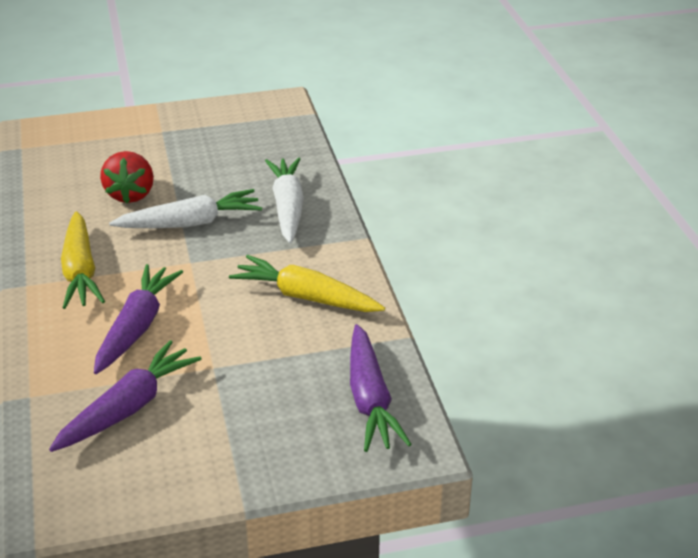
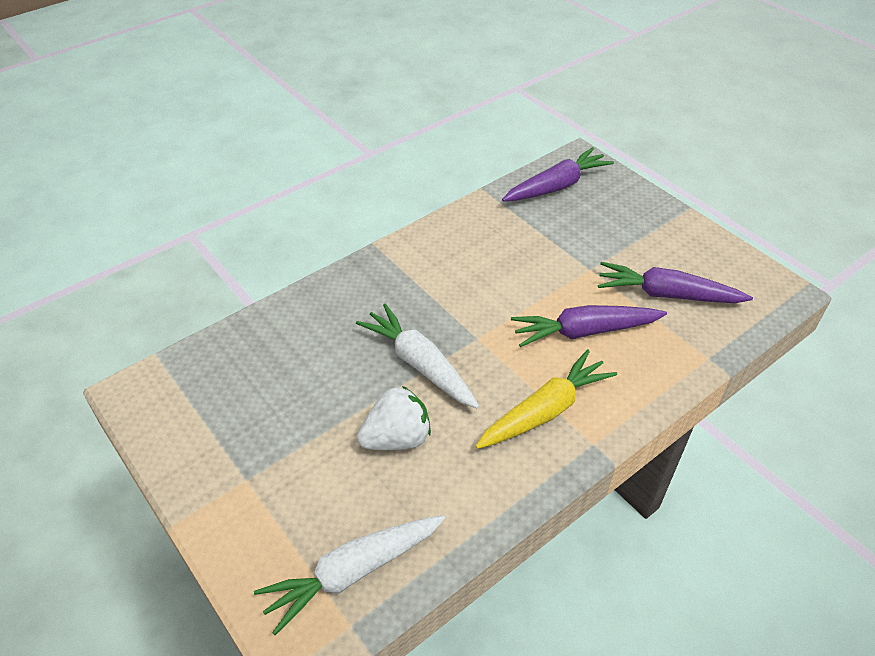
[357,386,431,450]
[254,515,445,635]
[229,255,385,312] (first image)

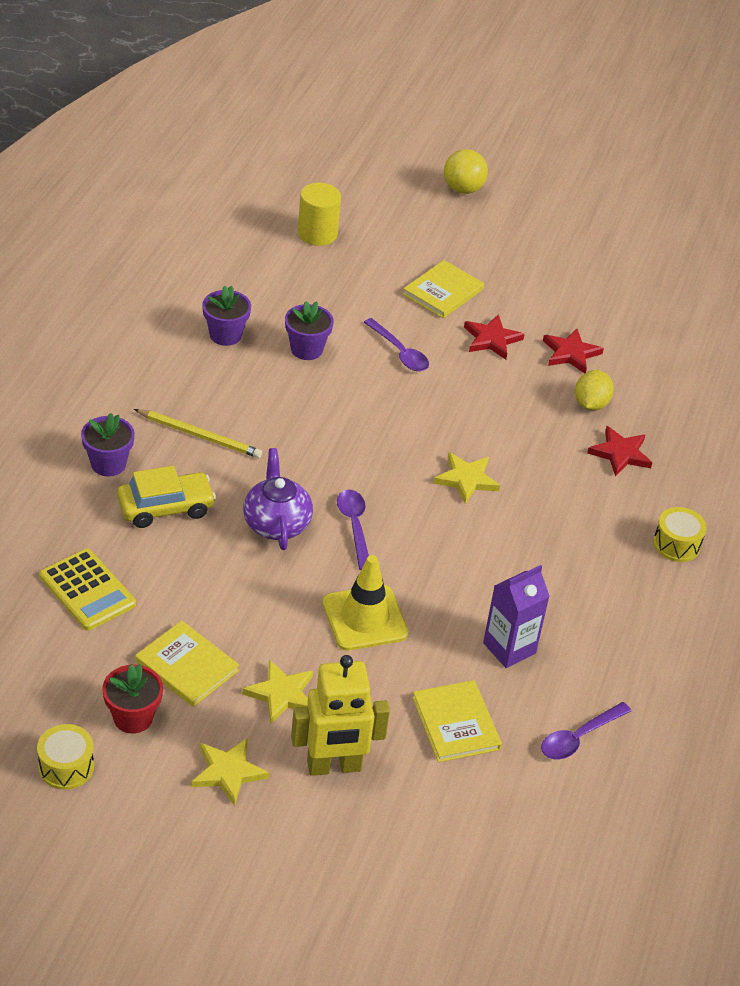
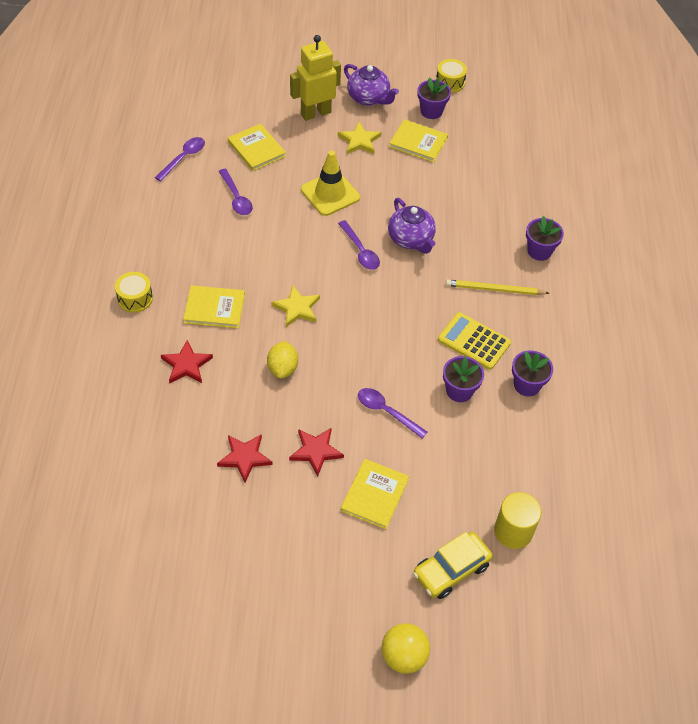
[267,341,298,379]
[413,532,493,599]
[438,312,511,370]
[219,169,253,215]
[417,77,451,119]
[344,64,399,106]
[183,285,245,328]

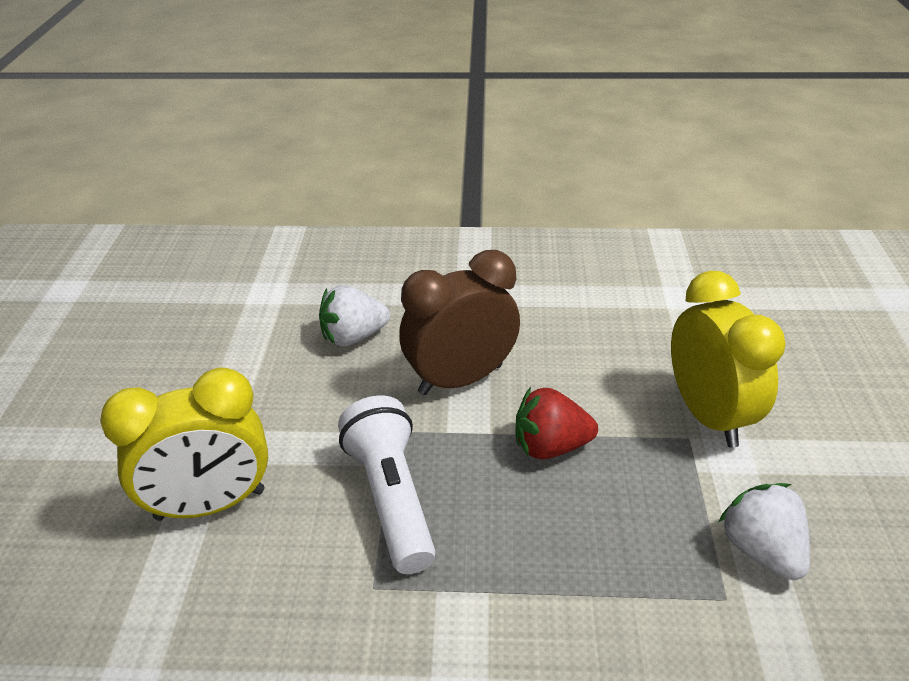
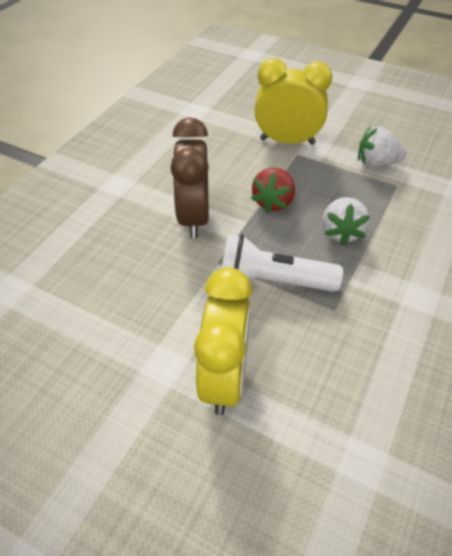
[322,197,370,245]

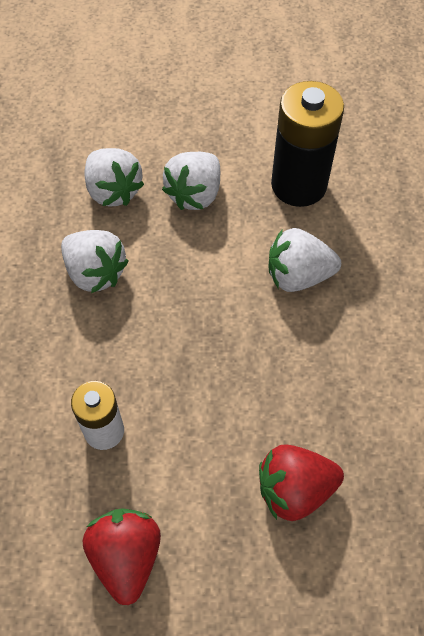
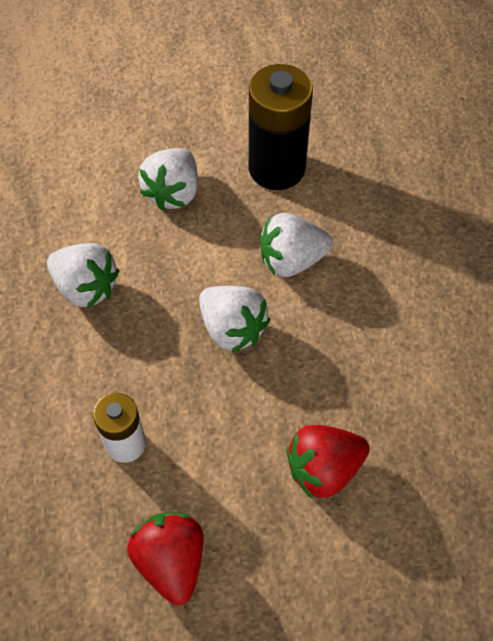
[199,286,270,353]

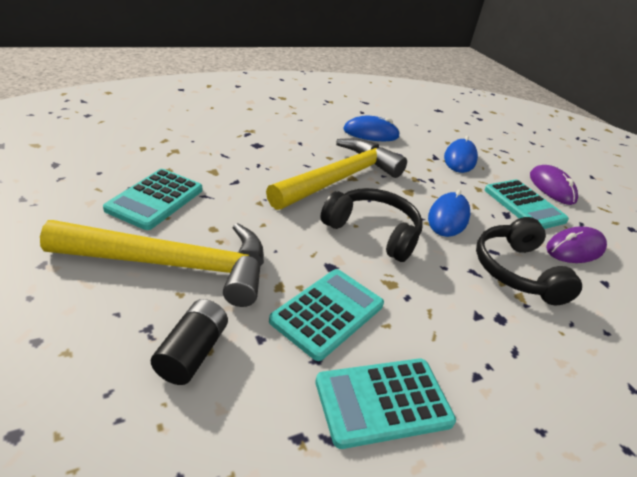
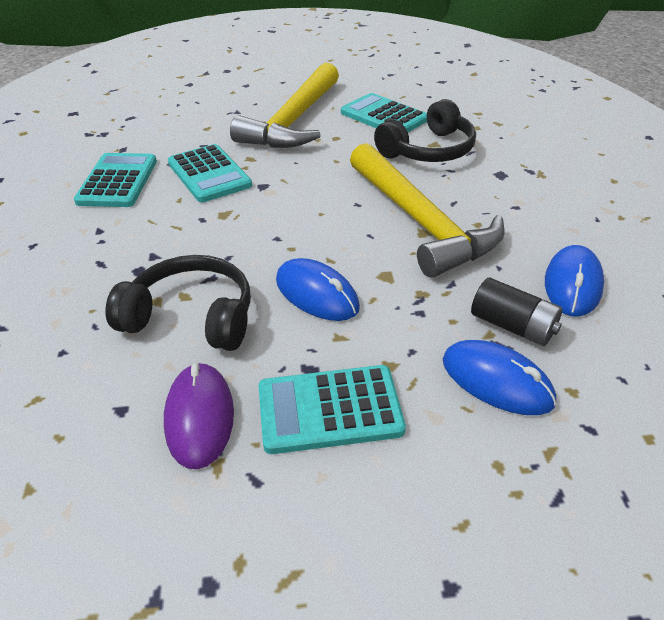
[530,165,578,205] (first image)
[374,99,476,162]
[471,278,562,346]

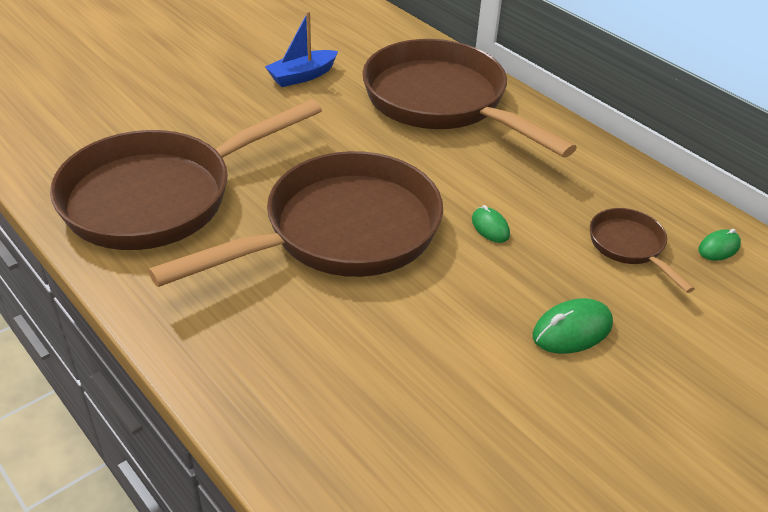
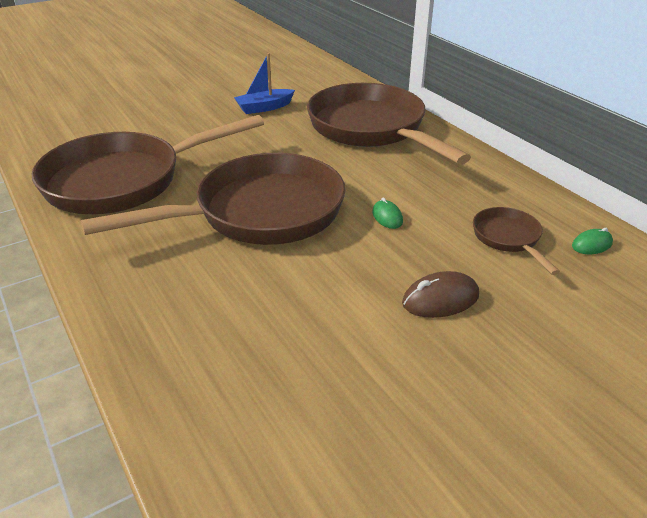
[402,271,479,318]

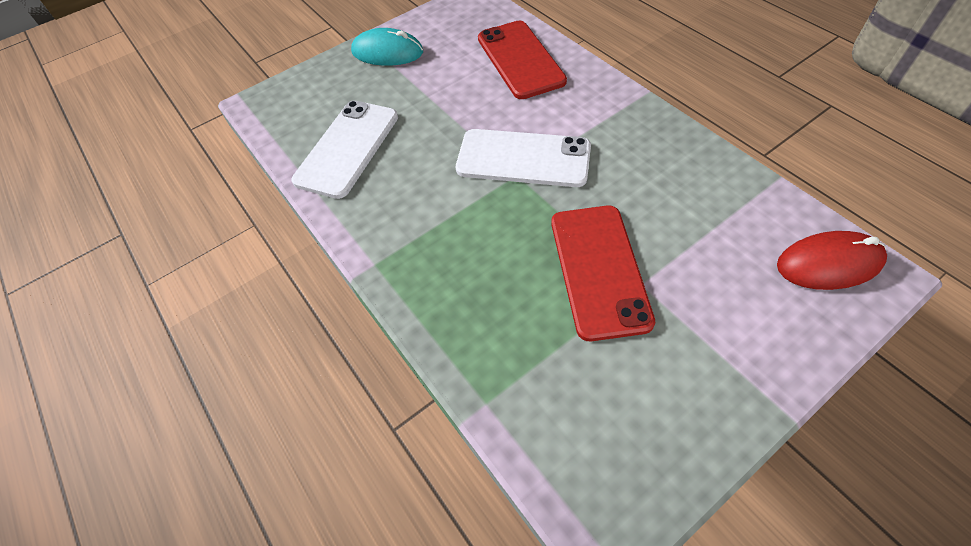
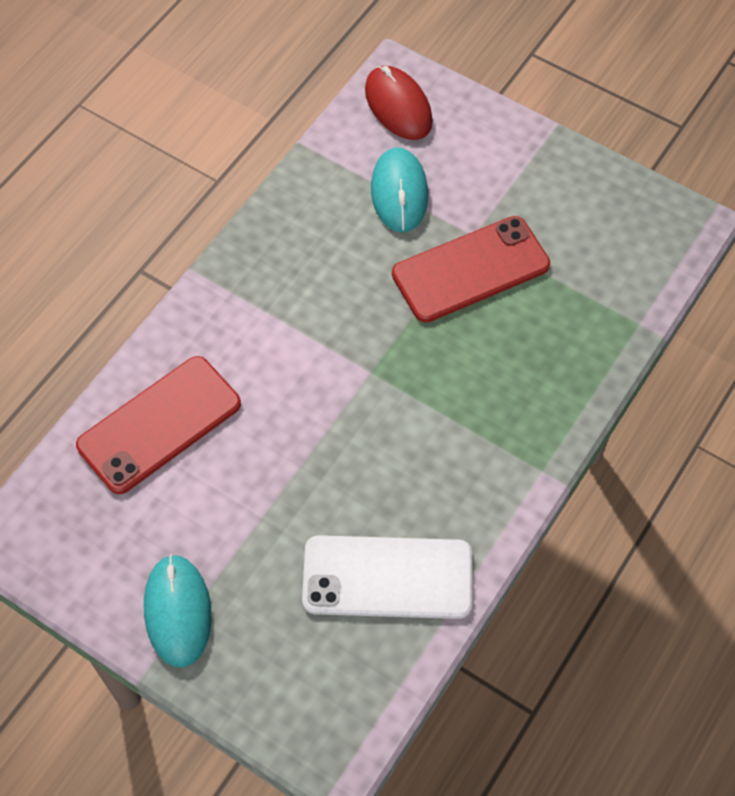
[456,129,591,187] (first image)
[371,147,428,232]

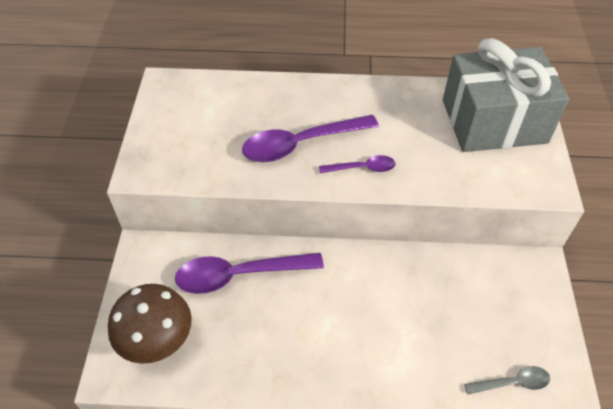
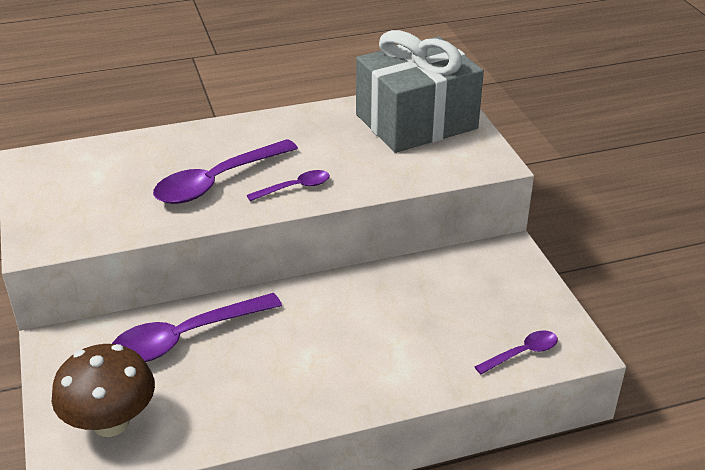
[474,330,558,374]

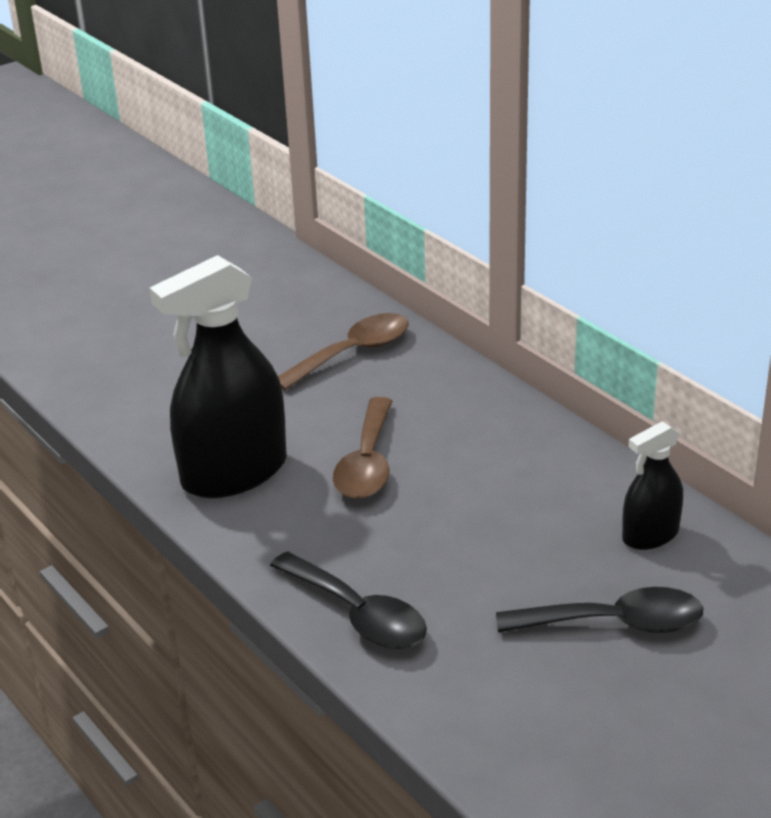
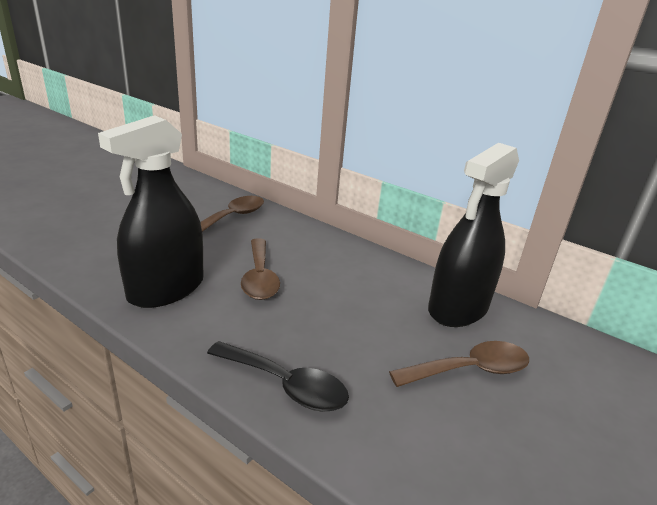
[428,143,519,327]
[389,341,529,387]

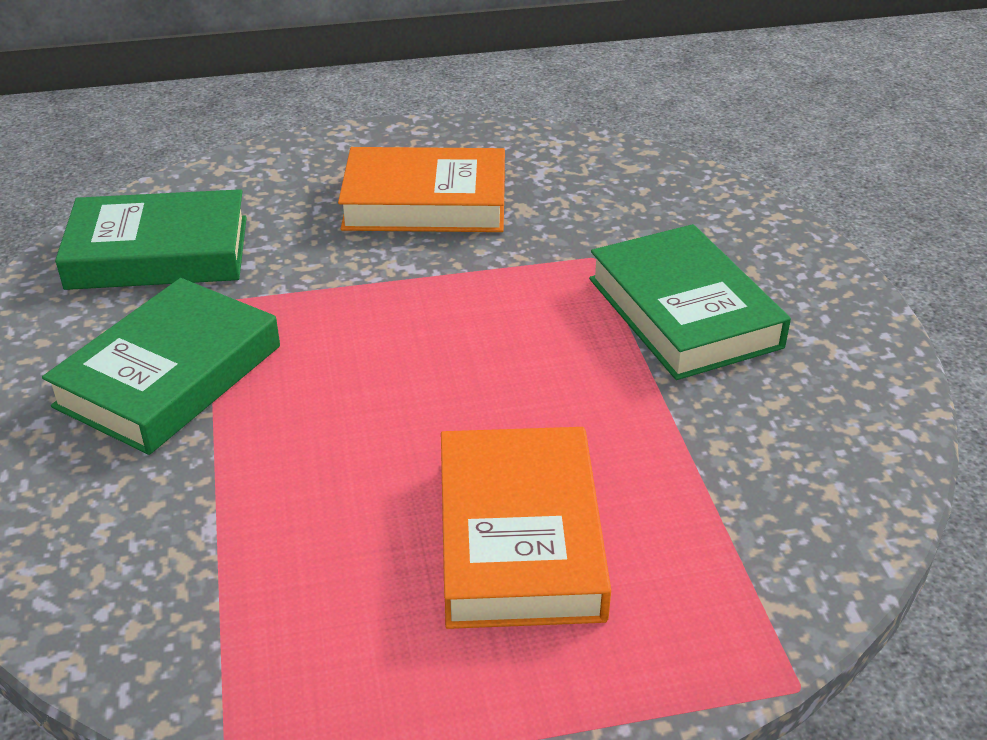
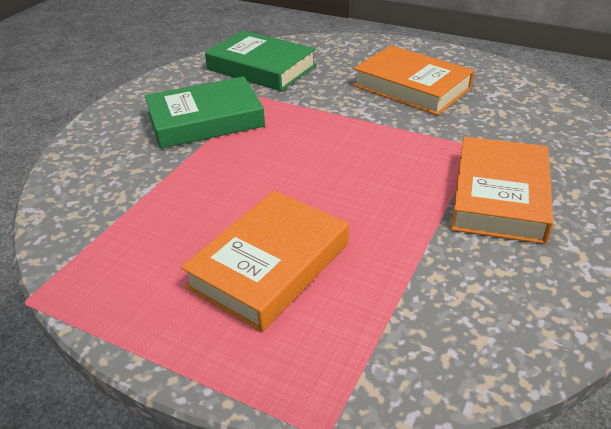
[451,136,553,244]

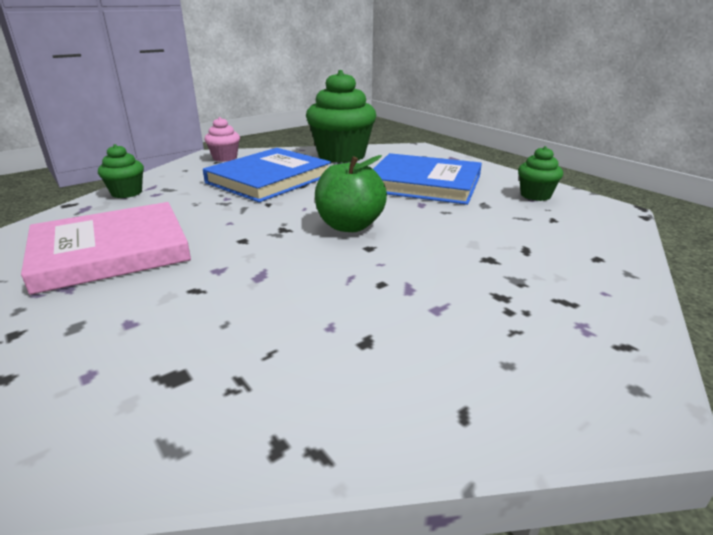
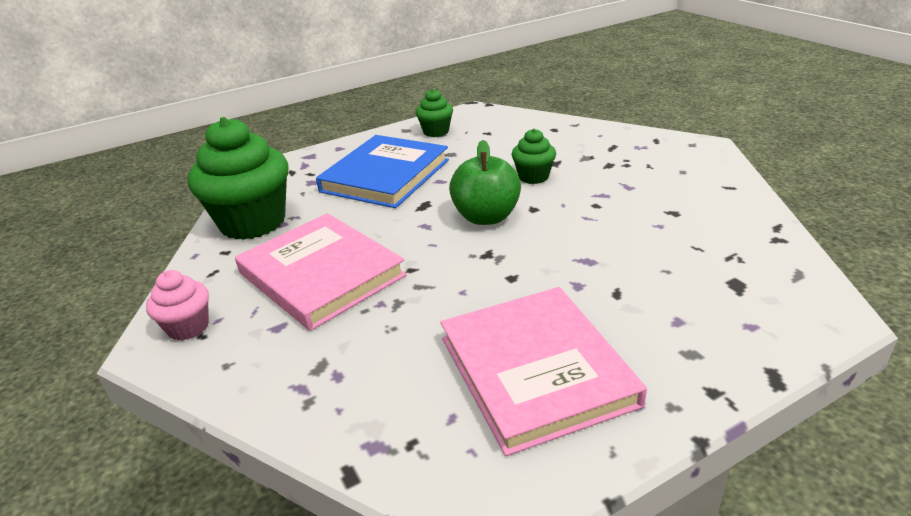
[512,129,556,184]
[235,213,406,331]

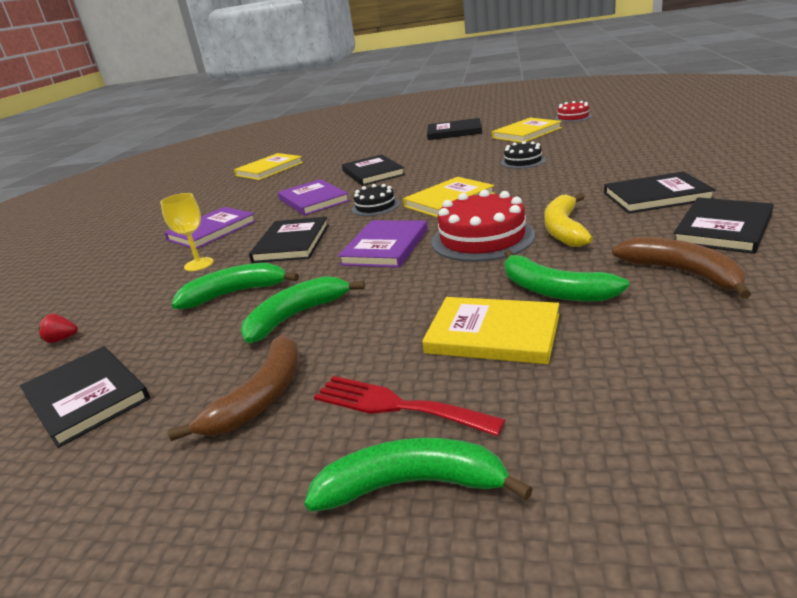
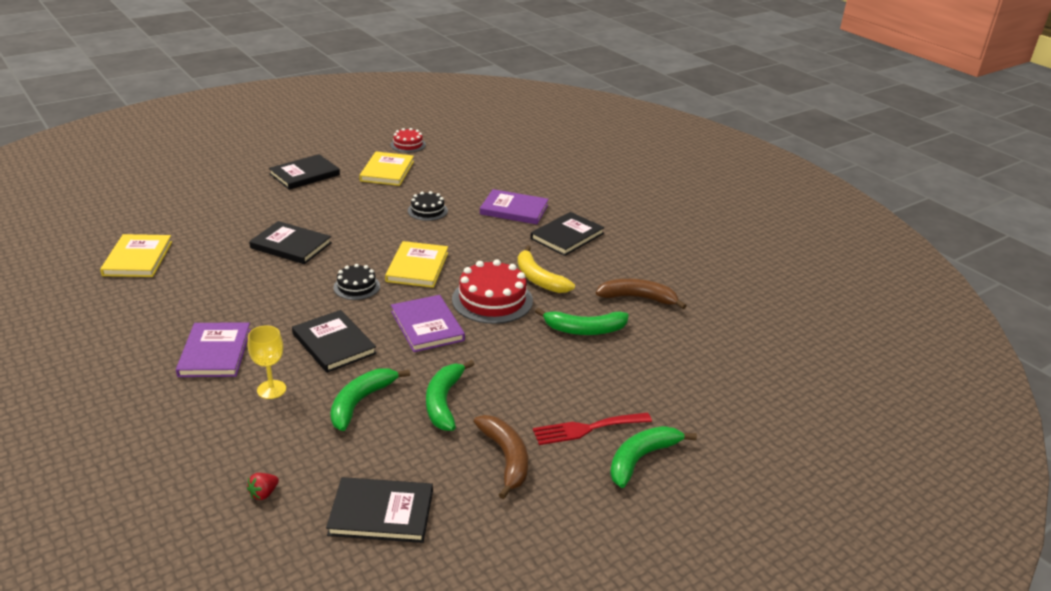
[480,189,549,224]
[674,197,774,254] (first image)
[422,297,559,364] (first image)

